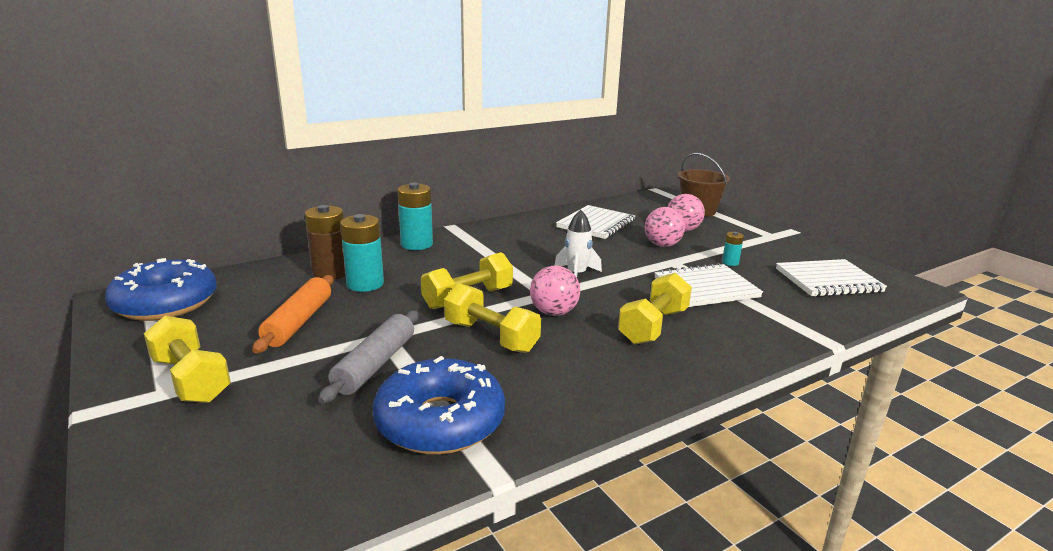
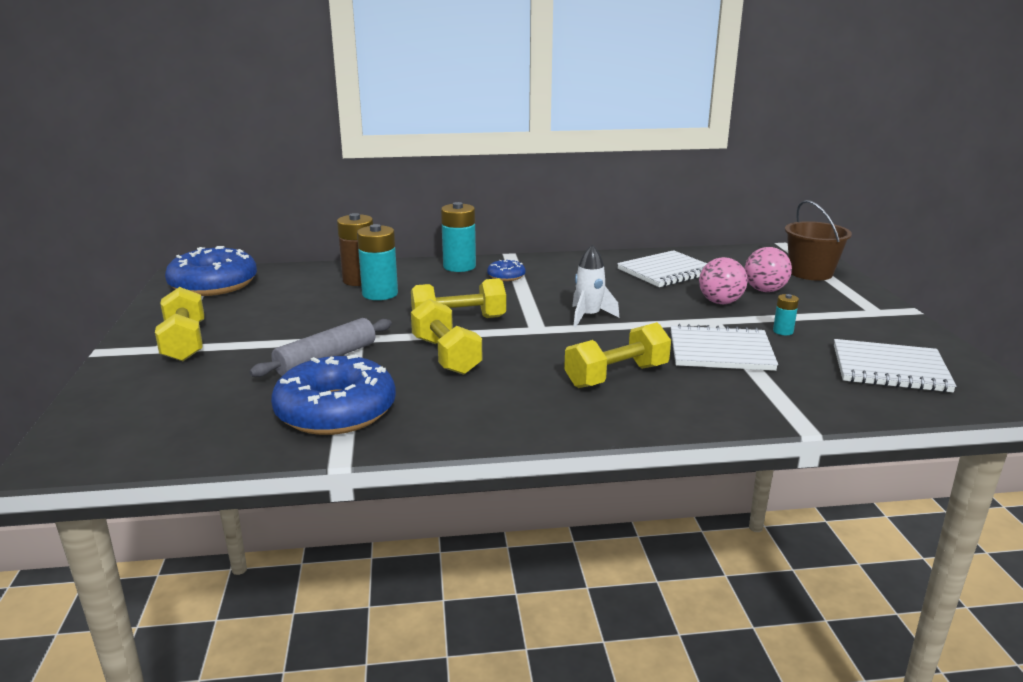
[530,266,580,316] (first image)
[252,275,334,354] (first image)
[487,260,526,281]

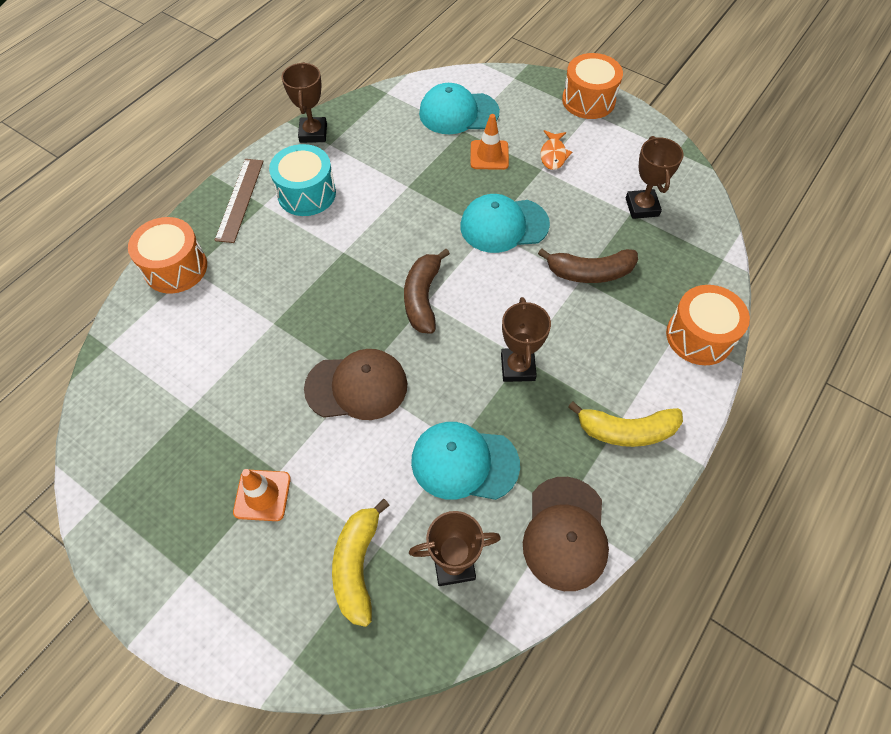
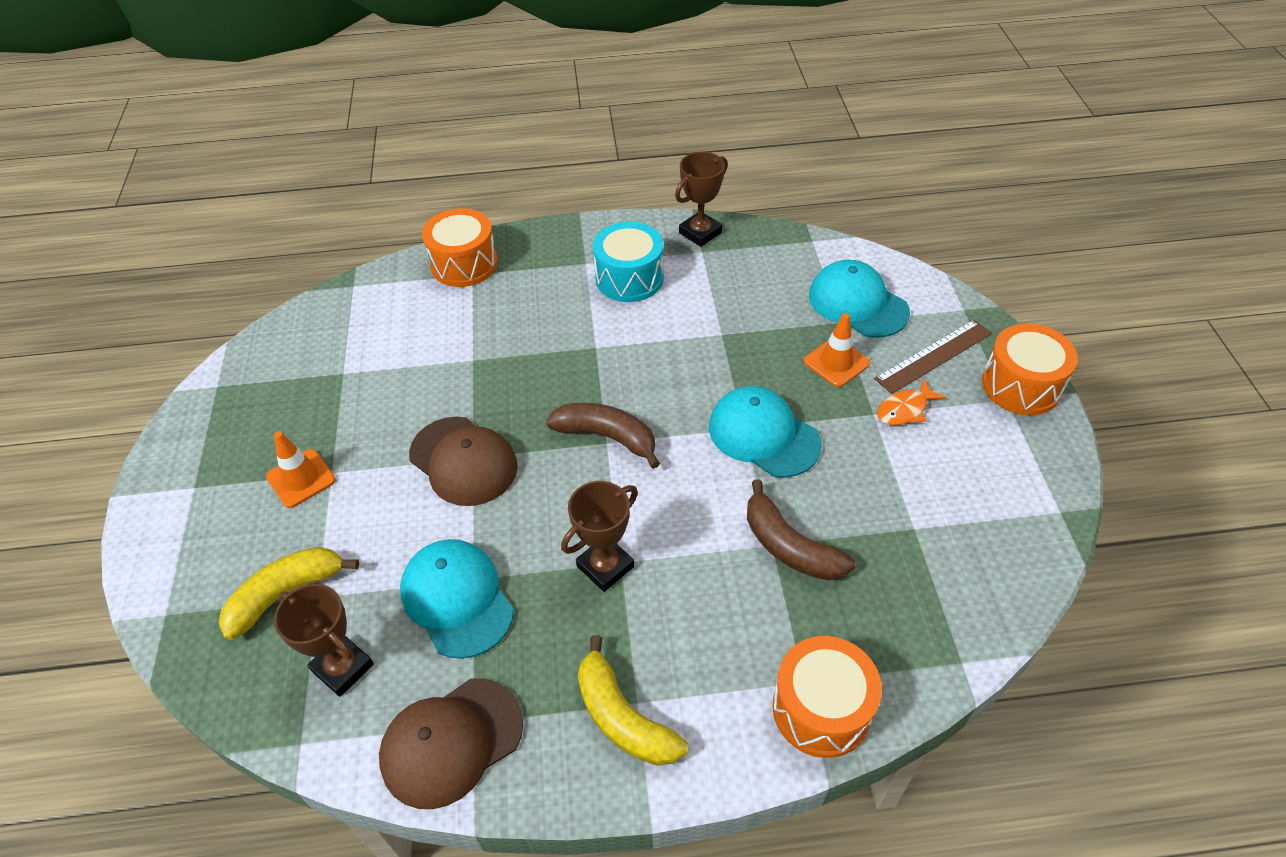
[626,136,684,219] (first image)
[874,320,992,394]
[546,403,660,469]

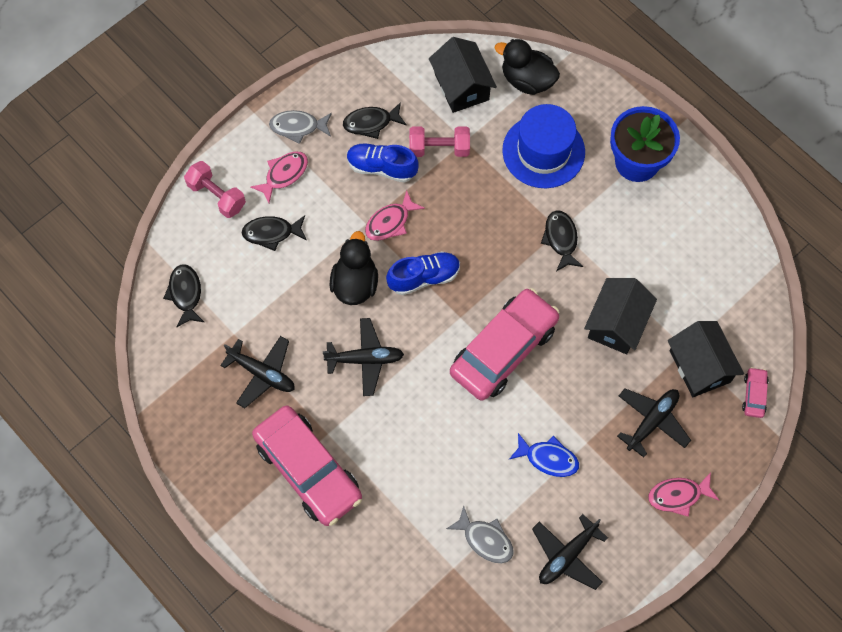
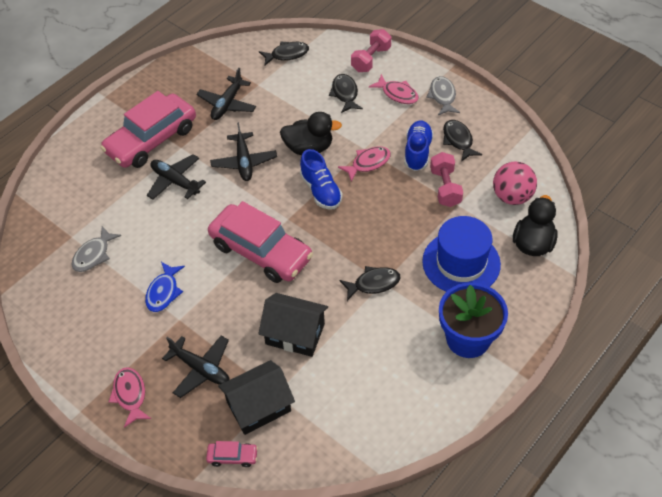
[493,161,537,205]
[338,146,391,182]
[147,154,206,200]

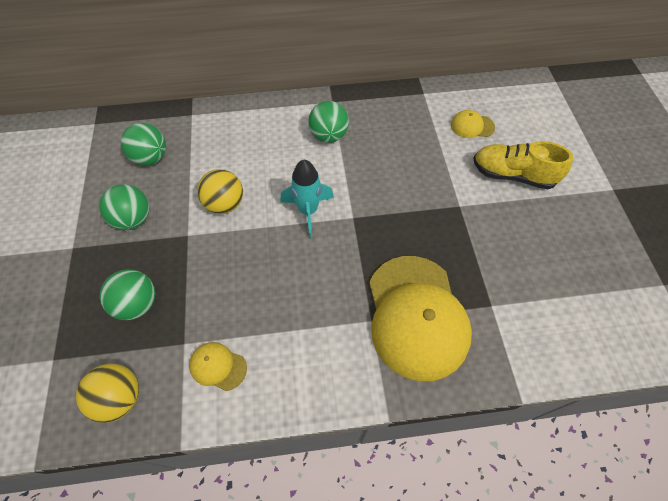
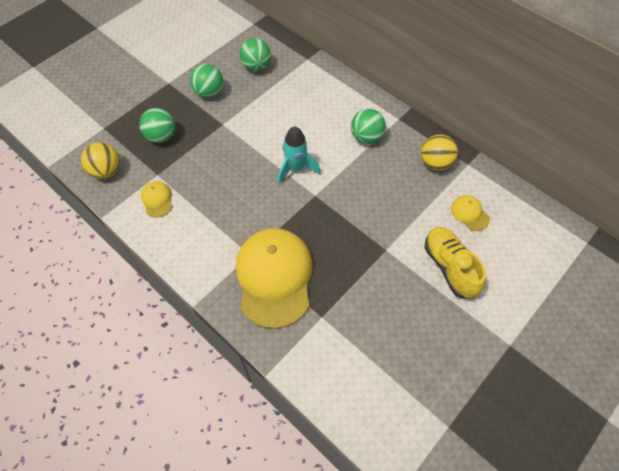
[421,134,458,171]
[236,228,313,329]

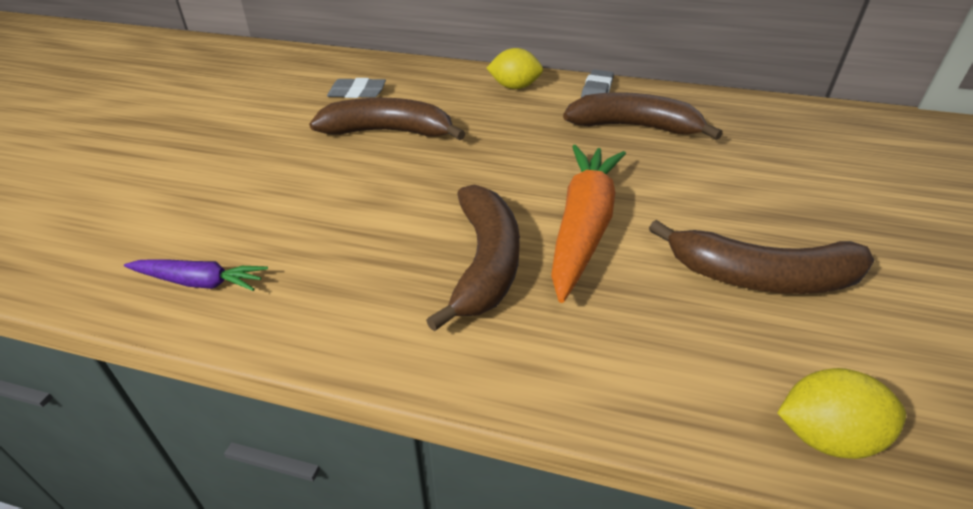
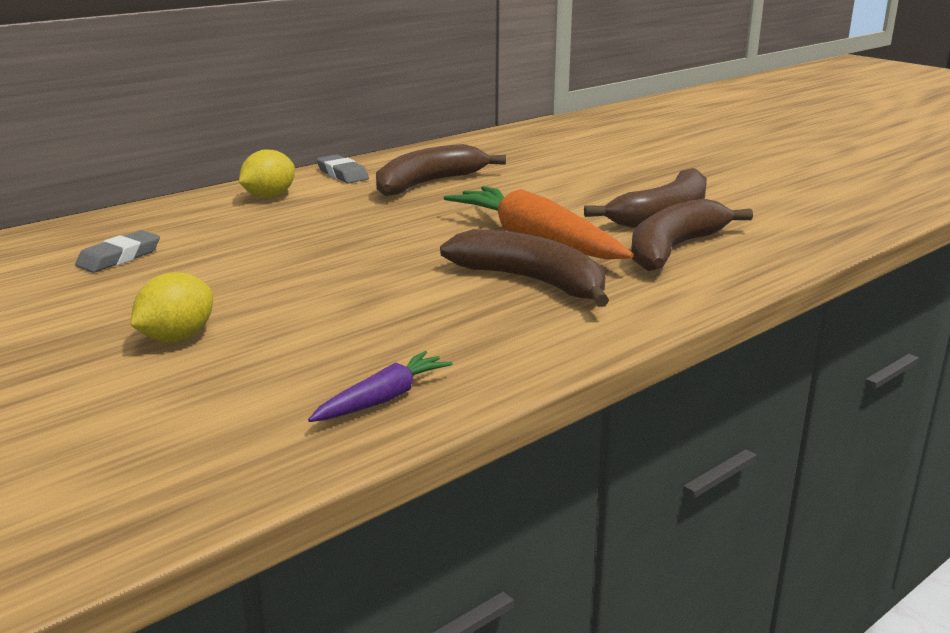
[631,199,753,271]
[130,272,213,342]

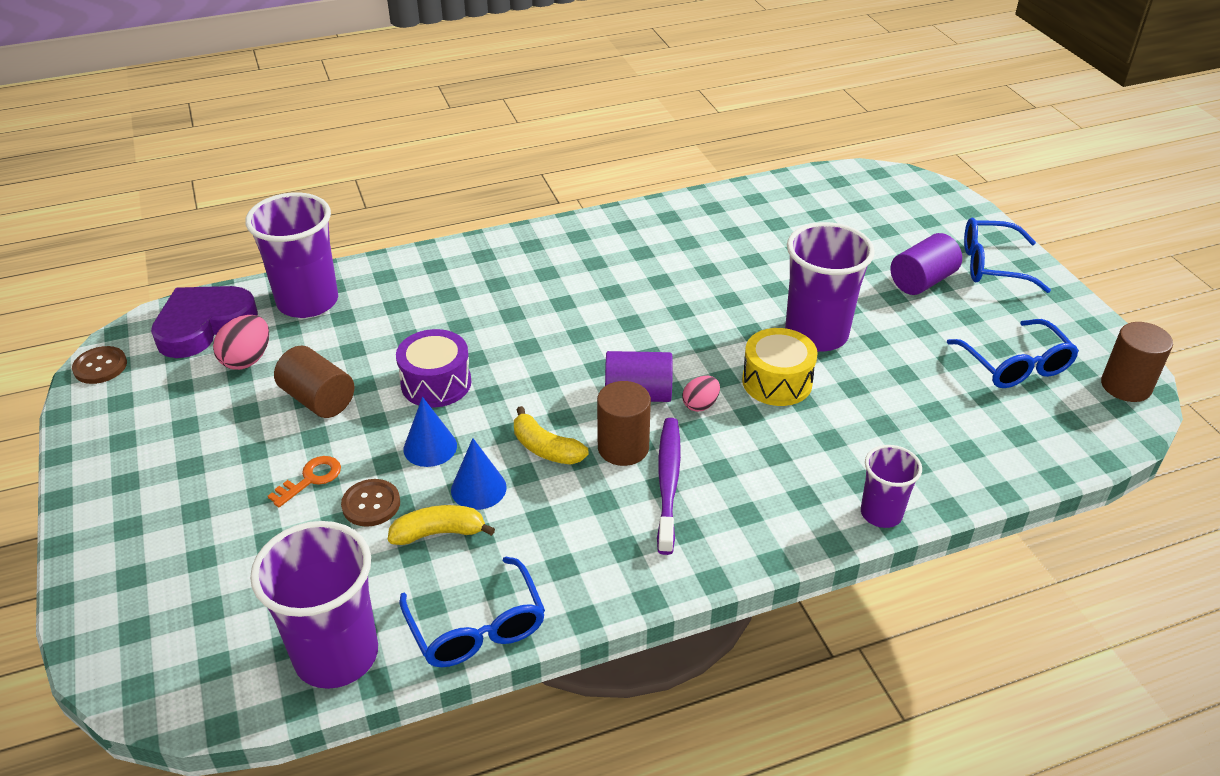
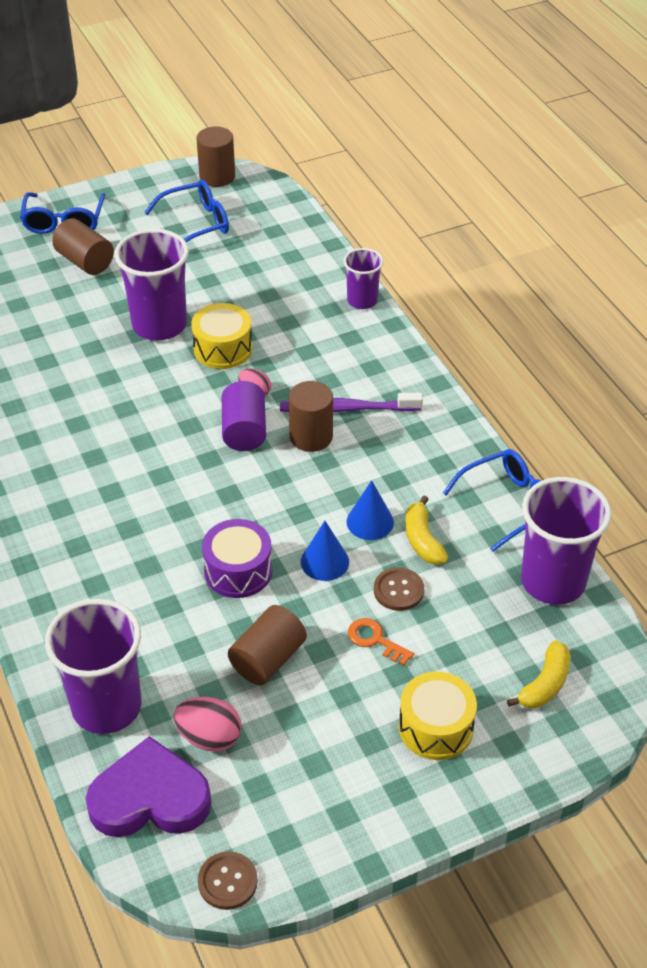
[52,218,114,275]
[86,736,211,837]
[507,640,570,708]
[399,671,477,760]

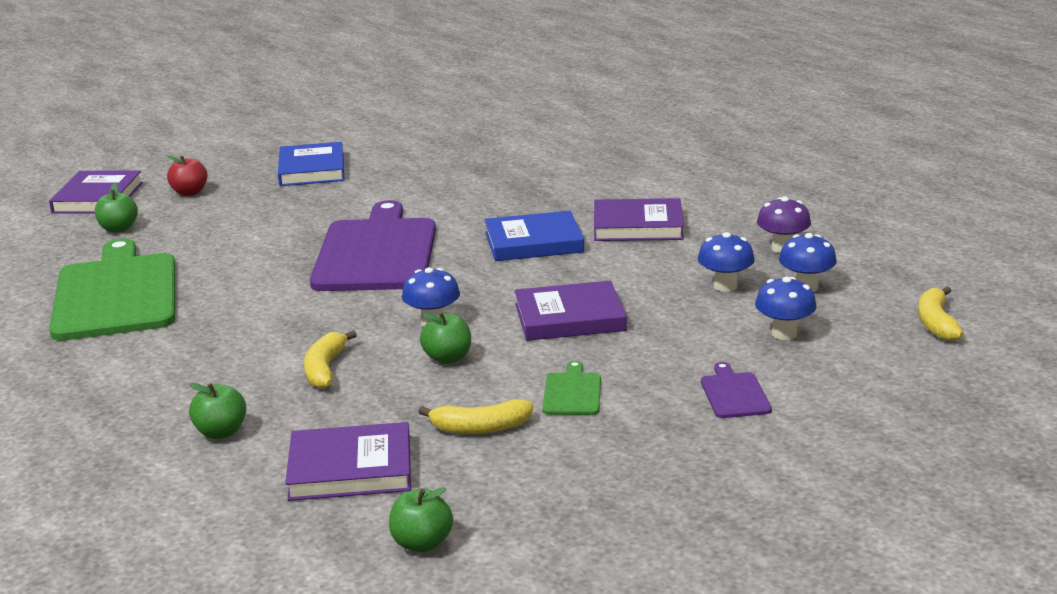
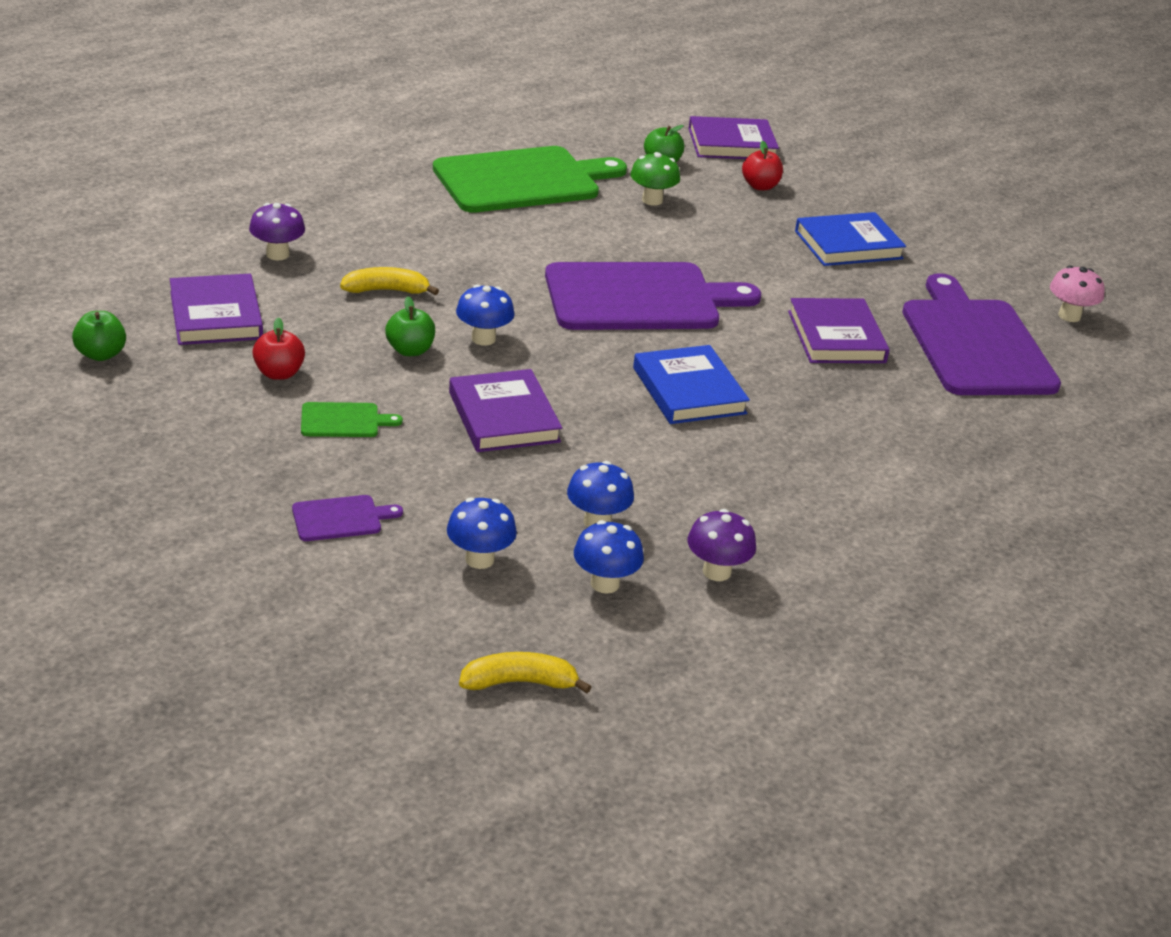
[788,298,890,363]
[249,203,305,261]
[252,317,305,380]
[630,152,680,206]
[1050,265,1105,322]
[902,273,1061,395]

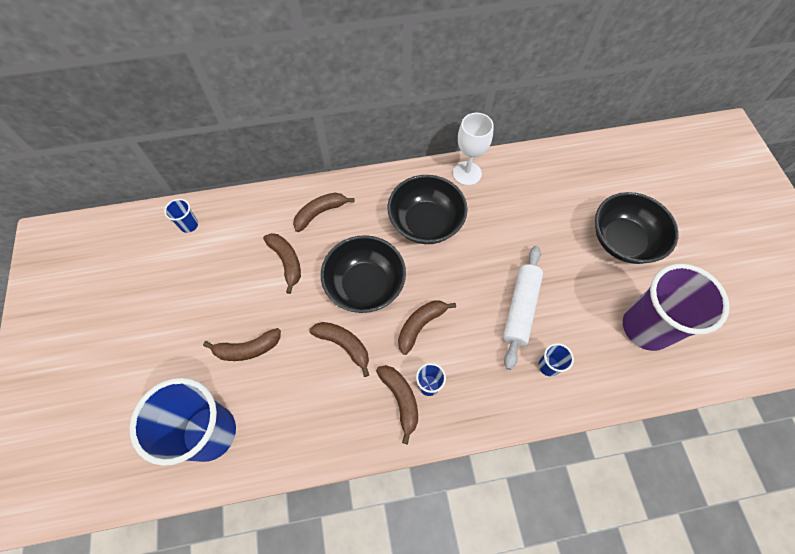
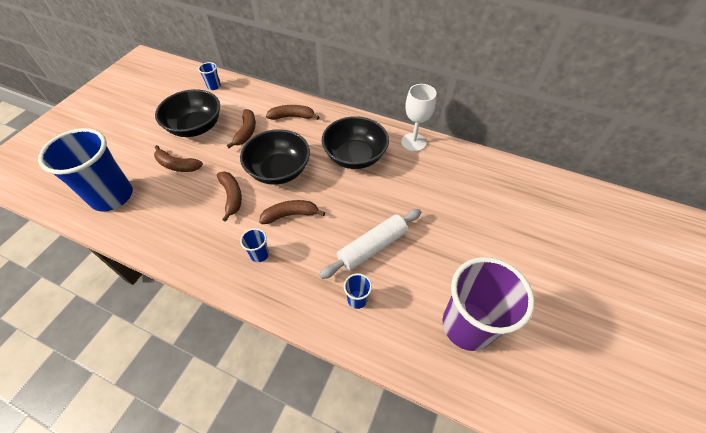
[155,89,220,137]
[376,365,418,444] (first image)

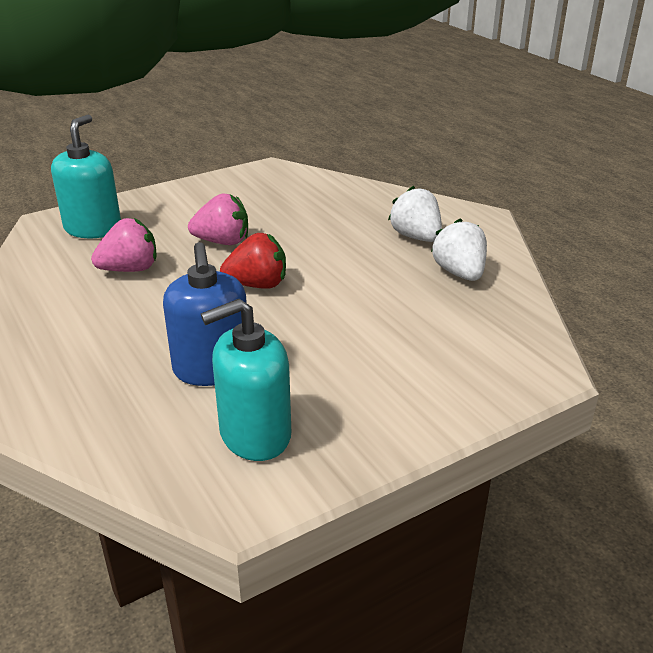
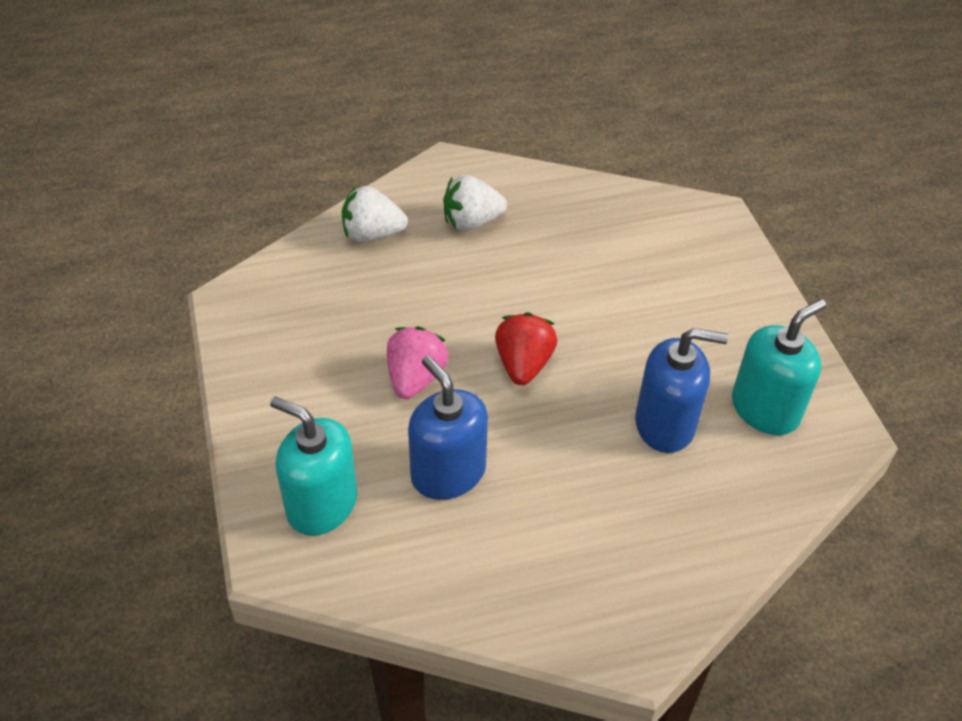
[408,355,488,500]
[342,186,408,242]
[732,299,826,435]

